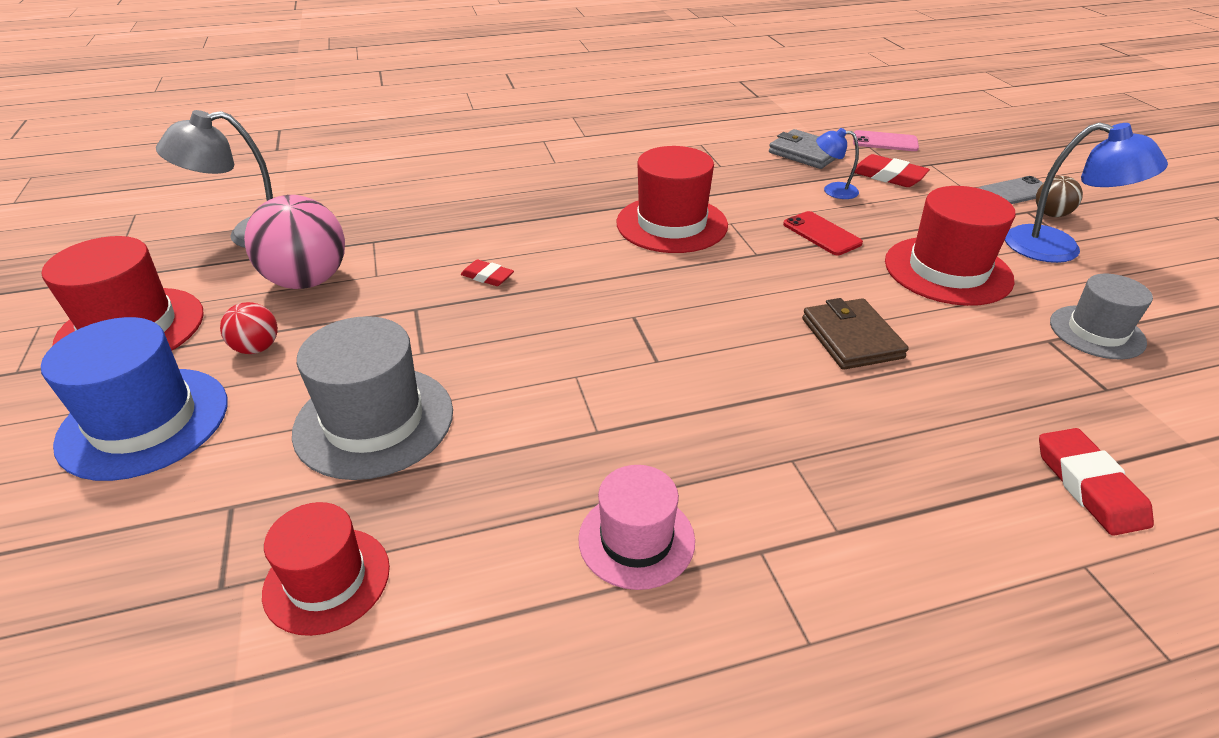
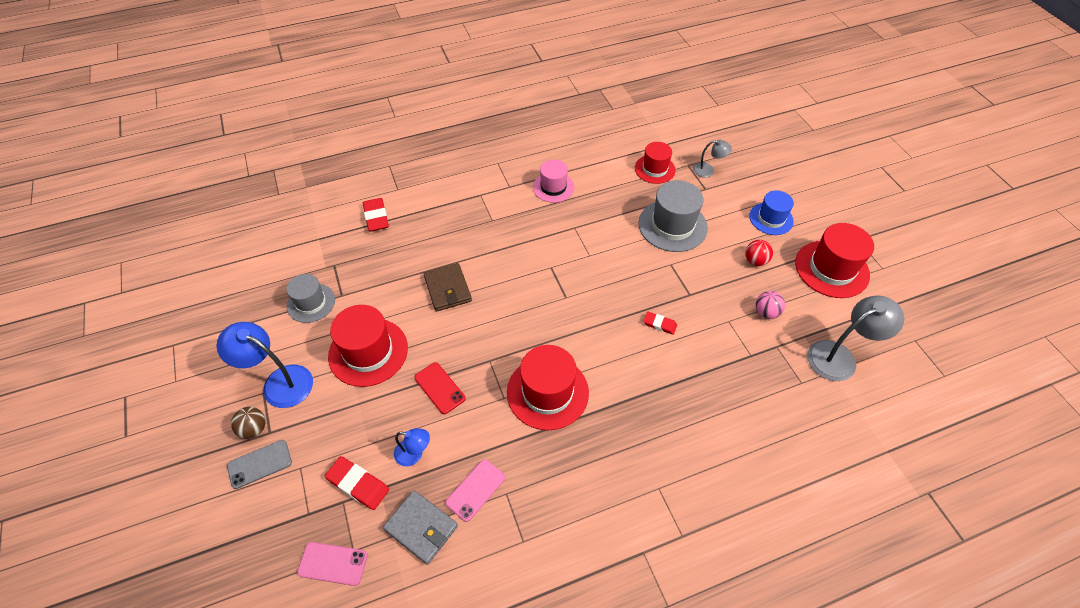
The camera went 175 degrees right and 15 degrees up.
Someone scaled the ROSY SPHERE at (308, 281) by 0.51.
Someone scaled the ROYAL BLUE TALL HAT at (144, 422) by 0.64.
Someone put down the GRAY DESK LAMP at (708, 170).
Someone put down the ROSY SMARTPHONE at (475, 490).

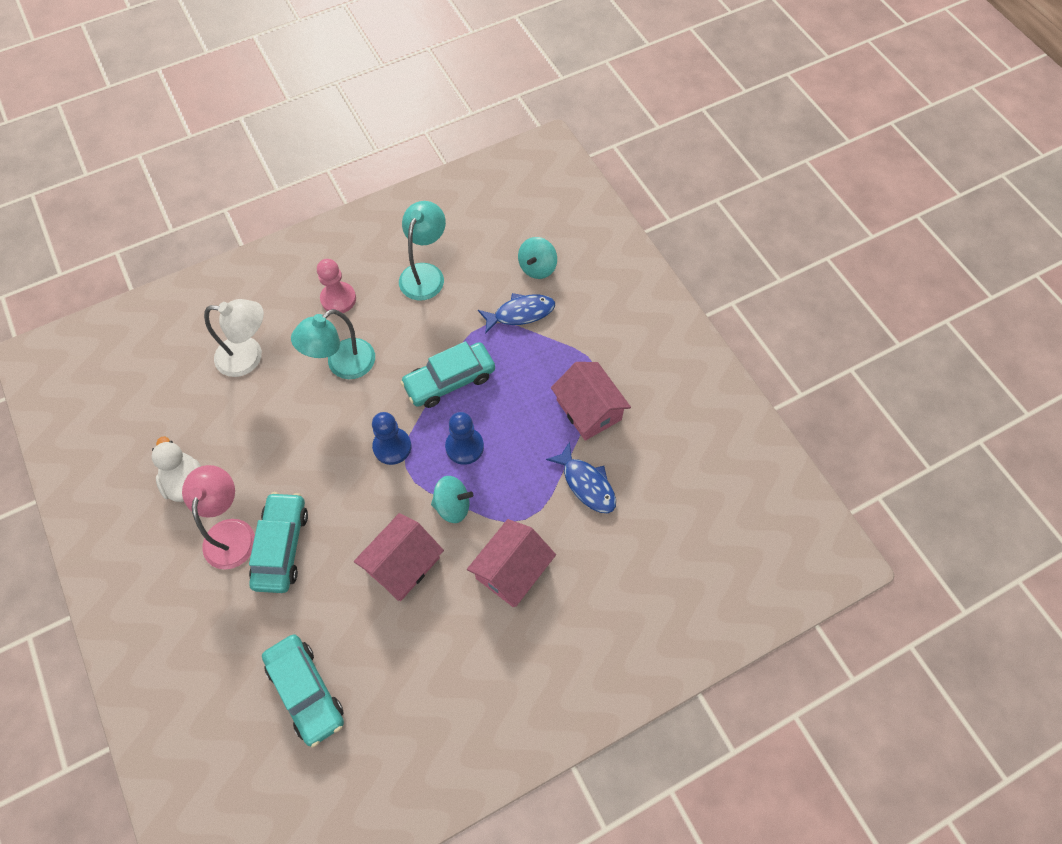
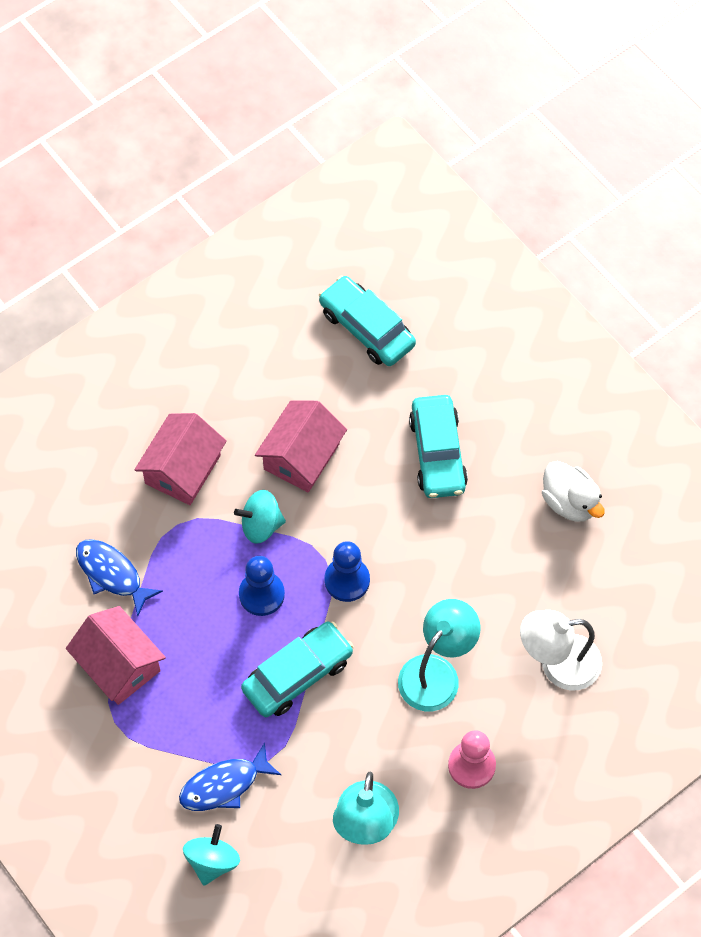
The camera went 170 degrees right and 0 degrees up.
Someone took away the ROSY DESK LAMP at (231, 532).

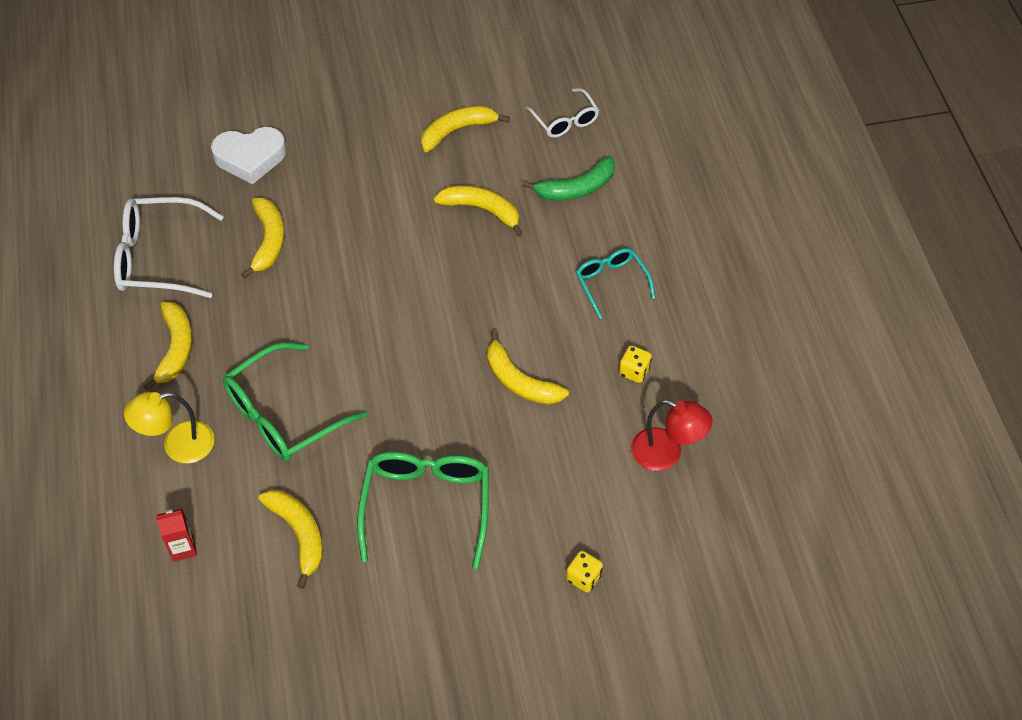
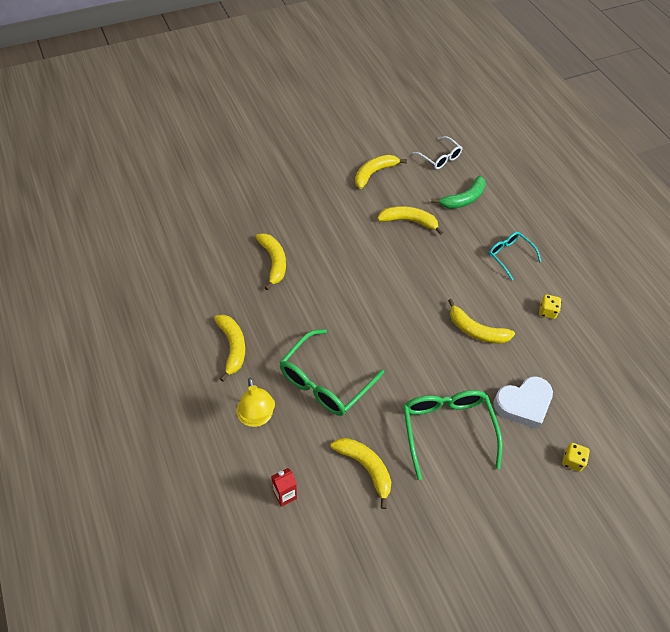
The camera went 15 degrees left and 0 degrees up.
Someone carried the SNOW-WHITE LOVE HEART from (250, 158) to (523, 404).
Someone took away the SNOW-WHITE SPECTACLES at (158, 257).
Someone rotated the YELLOW DESK LAMP at (178, 445) by 75 degrees counterclockwise.
Someone took away the RED DESK LAMP at (666, 454).

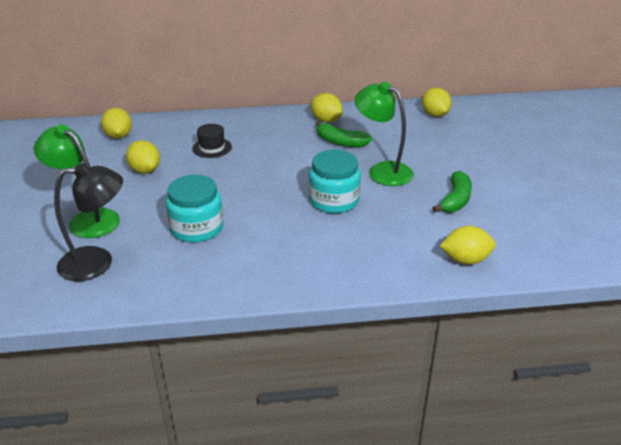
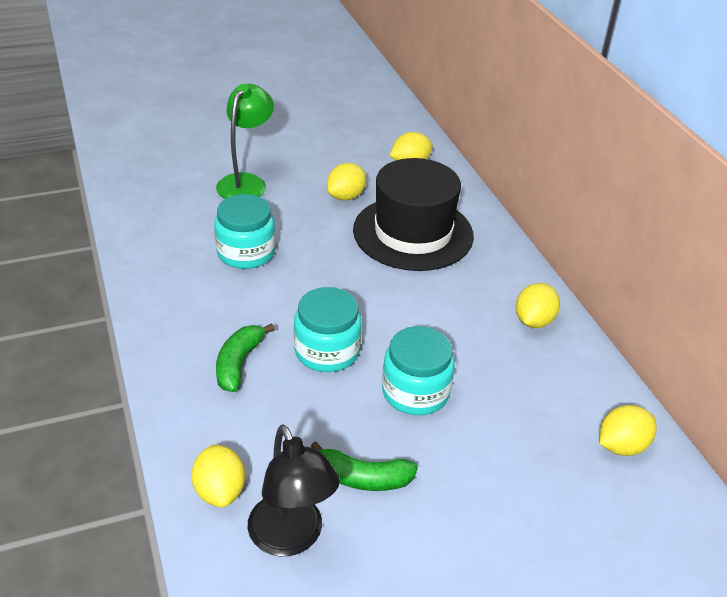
The camera went 75 degrees right and 5 degrees up.
Someone swapped the EMERALD DESK LAMP at (382, 171) for the AQUA JAR at (415, 392).
Someone carried the EMERALD BANANA from (340, 142) to (238, 363).
Someone scaled the JET-BLACK TALL HAT at (212, 148) by 2.45.
Someone carried the JET-BLACK DESK LAMP from (97, 262) to (291, 538).

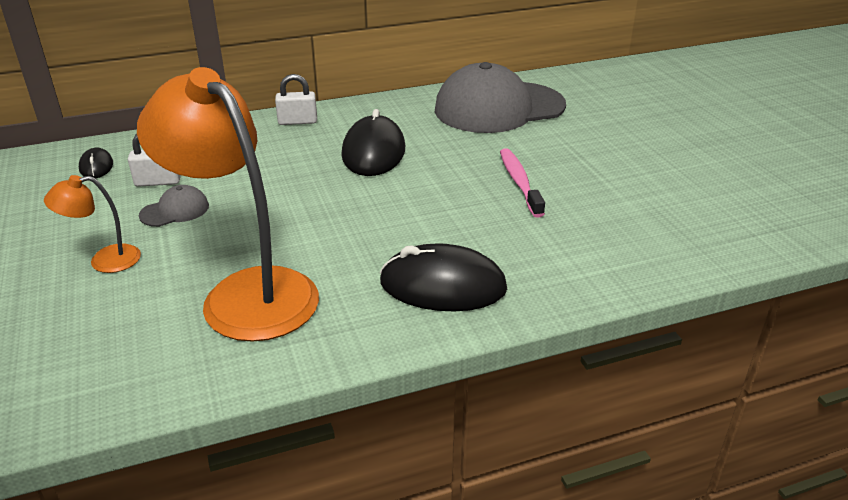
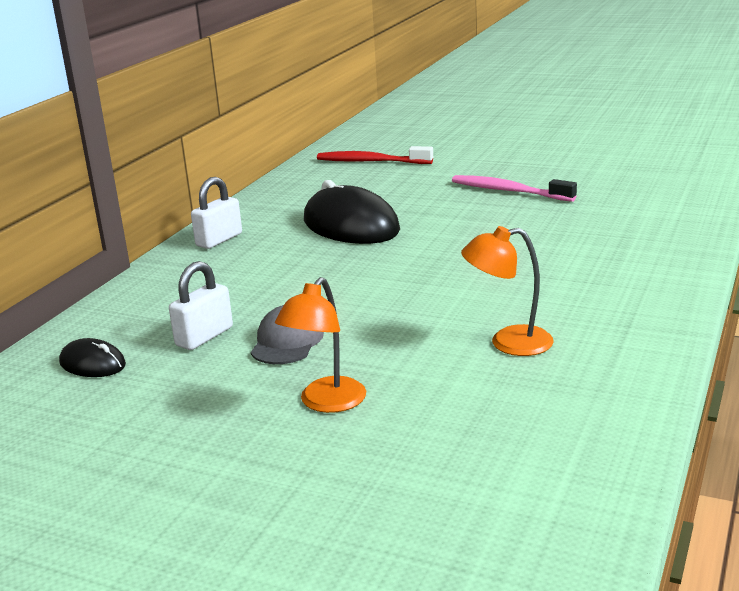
The camera went 45 degrees left and 10 degrees down.
Someone swapped the GRAY CAP at (499, 108) for the RED DENTAL BRUSH at (371, 161).
Someone scaled the BRIGHT ORANGE DESK LAMP at (246, 292) by 0.45.
Someone took away the JET-BLACK COMPUTER MOUSE at (443, 285).

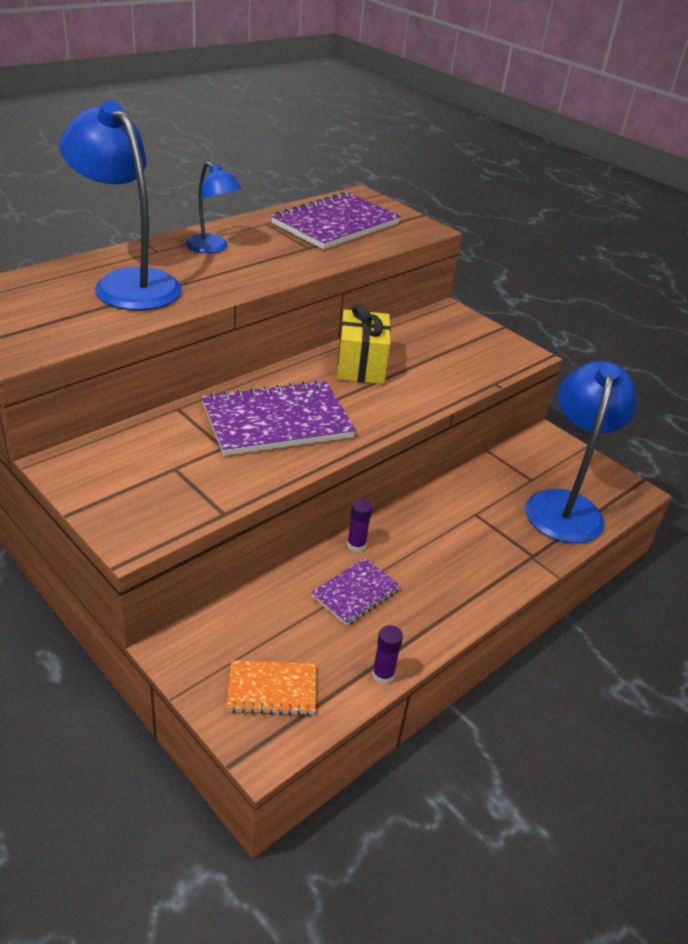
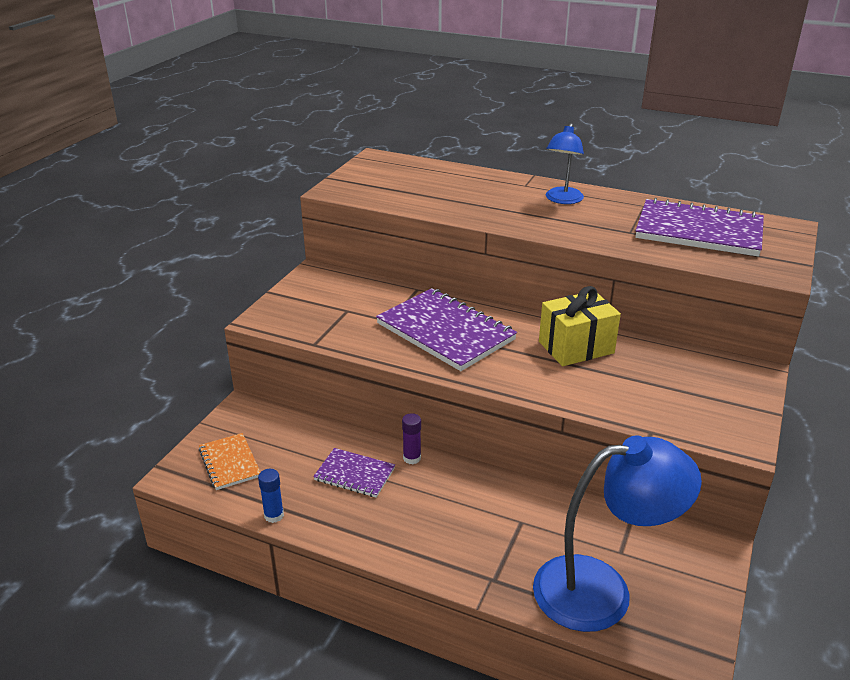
The camera went 70 degrees right and 5 degrees down.
Someone took away the ROYAL BLUE DESK LAMP at (128, 283).
Someone repainted the VIOLET GLUE at (383, 675), which became the ROYAL BLUE GLUE at (274, 515).

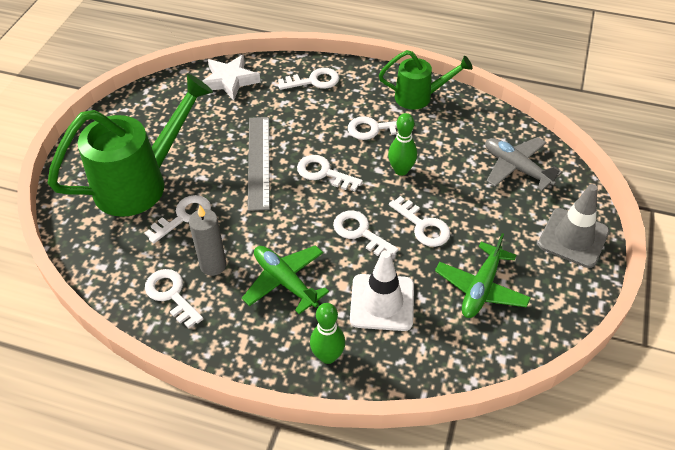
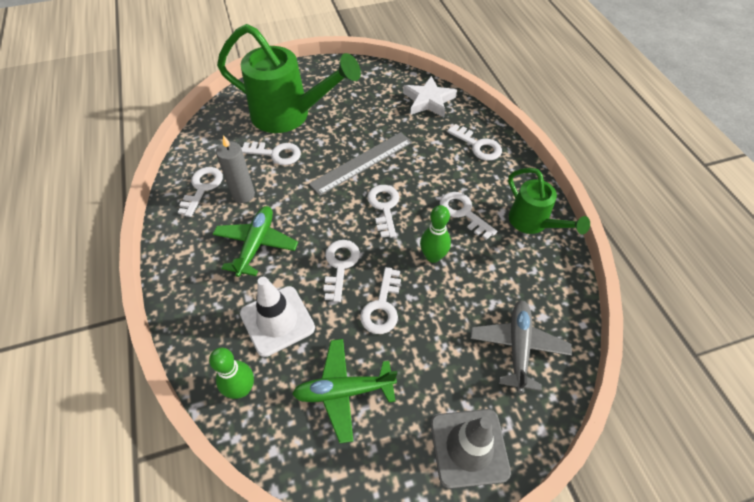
The camera went 55 degrees right and 5 degrees up.
Someone carried the EMERALD SKITTLE from (328, 356) to (241, 389).

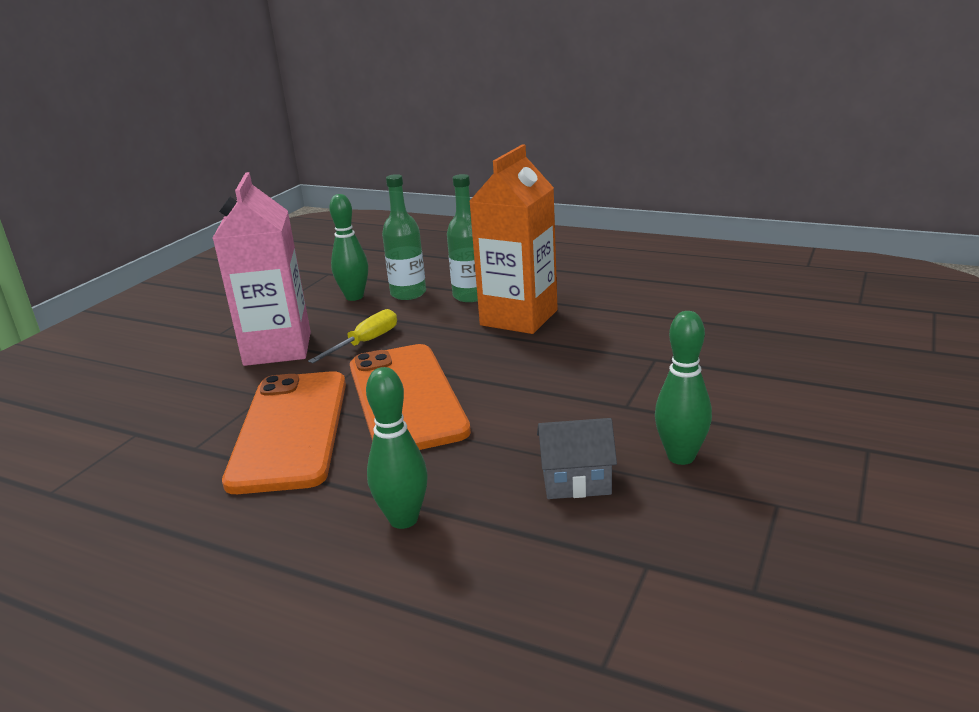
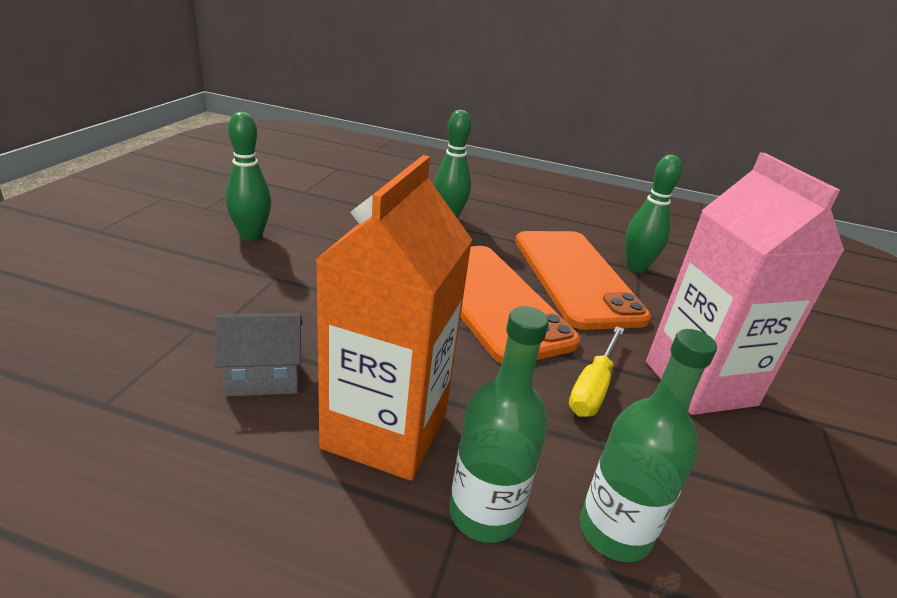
The camera went 165 degrees right and 5 degrees up.
Someone carried the EMERALD SKITTLE from (354, 297) to (636, 267).
Someone carried the GRAY COTTAGE from (576, 482) to (264, 377).

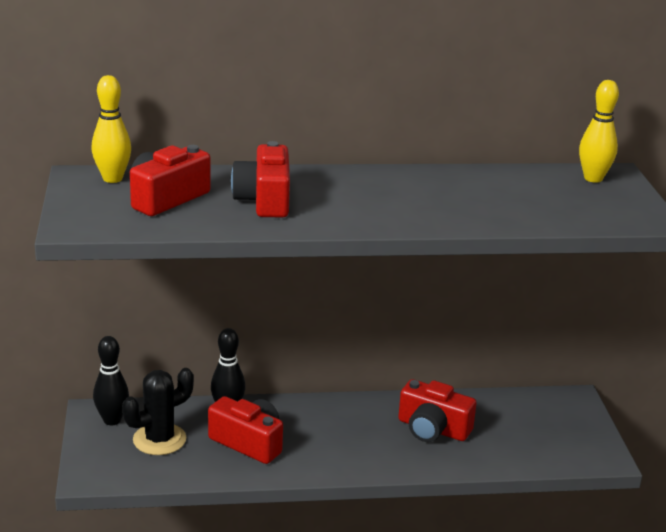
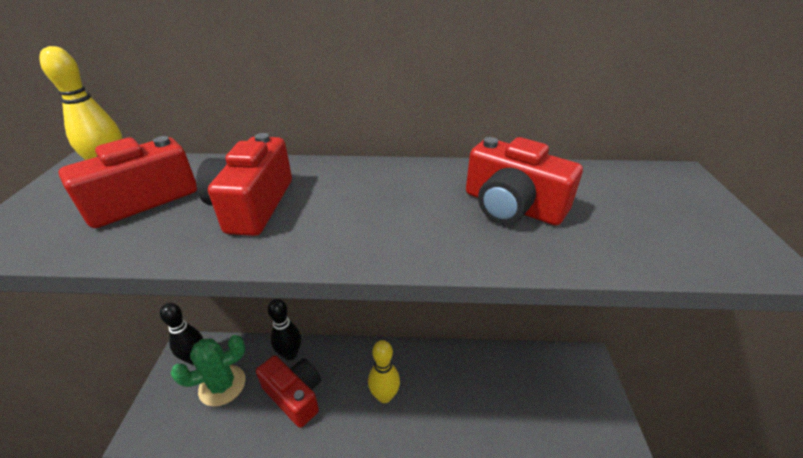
The camera went 10 degrees right and 10 degrees up.
Someone carried the YELLOW SKITTLE from (593, 178) to (384, 396).
Someone repainted the JET-BLACK CACTUS at (159, 439), which became the EMERALD CACTUS at (222, 385).
Someone carried the RED PHOTO CAMERA from (433, 429) to (512, 206).

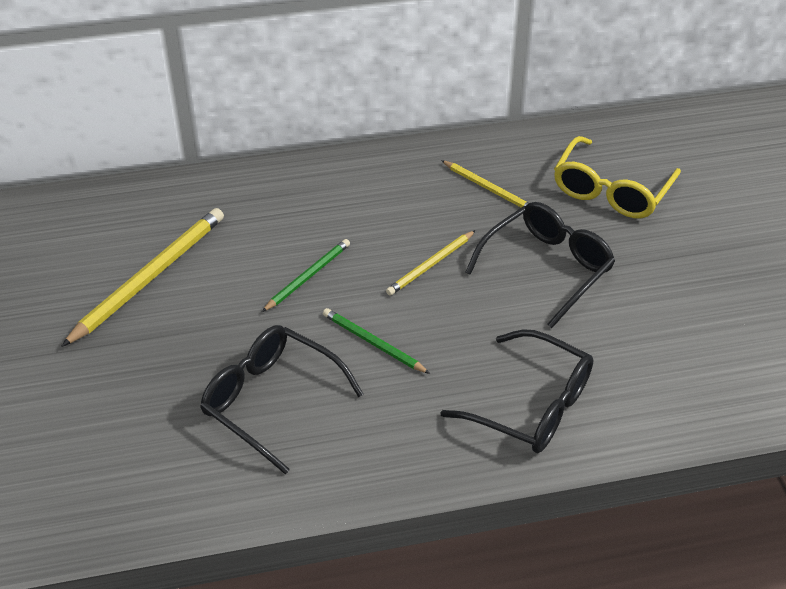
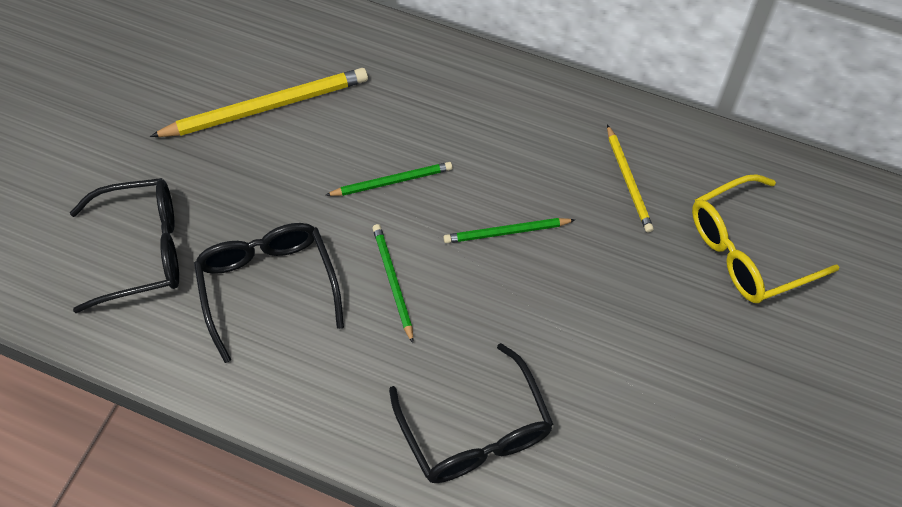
The camera went 35 degrees right and 15 degrees up.
Someone carried the JET-BLACK SPECTACLES from (547, 268) to (143, 250).
Someone repainted the YELLOW LEAD PENCIL at (431, 265), which became the EMERALD LEAD PENCIL at (507, 232).

